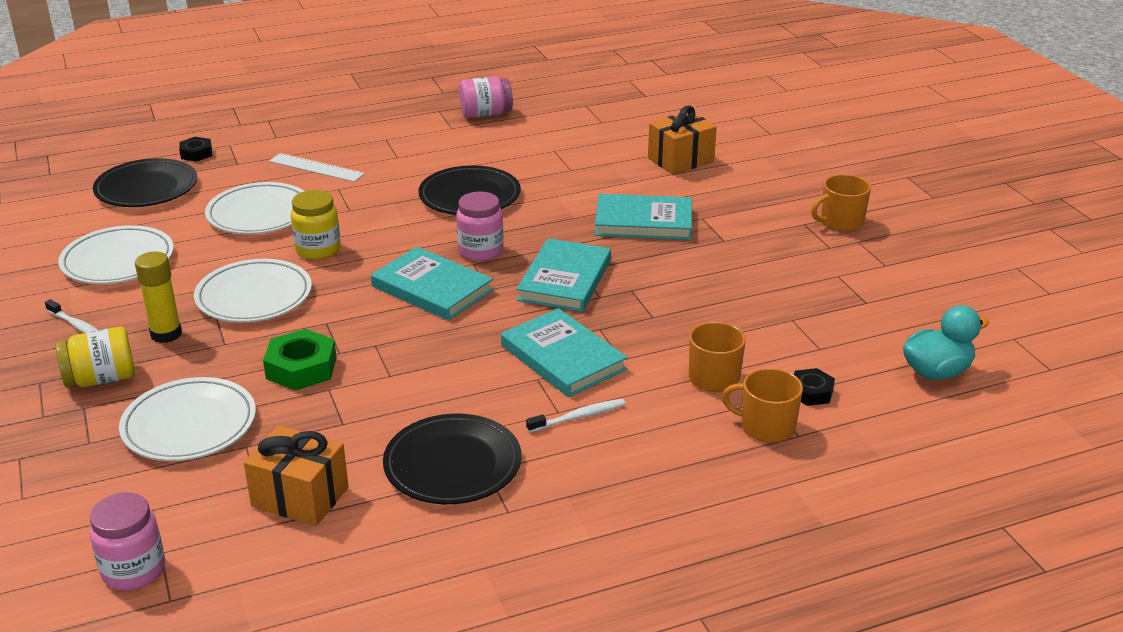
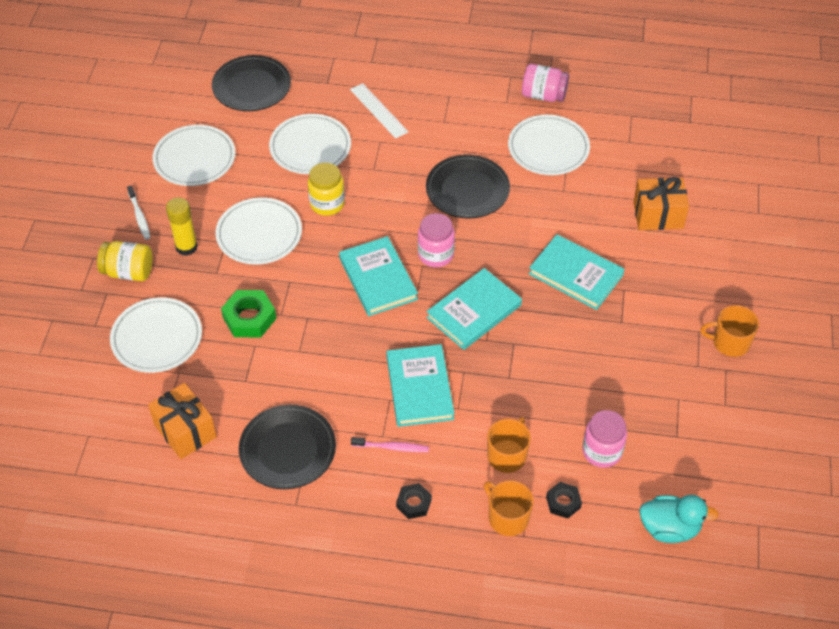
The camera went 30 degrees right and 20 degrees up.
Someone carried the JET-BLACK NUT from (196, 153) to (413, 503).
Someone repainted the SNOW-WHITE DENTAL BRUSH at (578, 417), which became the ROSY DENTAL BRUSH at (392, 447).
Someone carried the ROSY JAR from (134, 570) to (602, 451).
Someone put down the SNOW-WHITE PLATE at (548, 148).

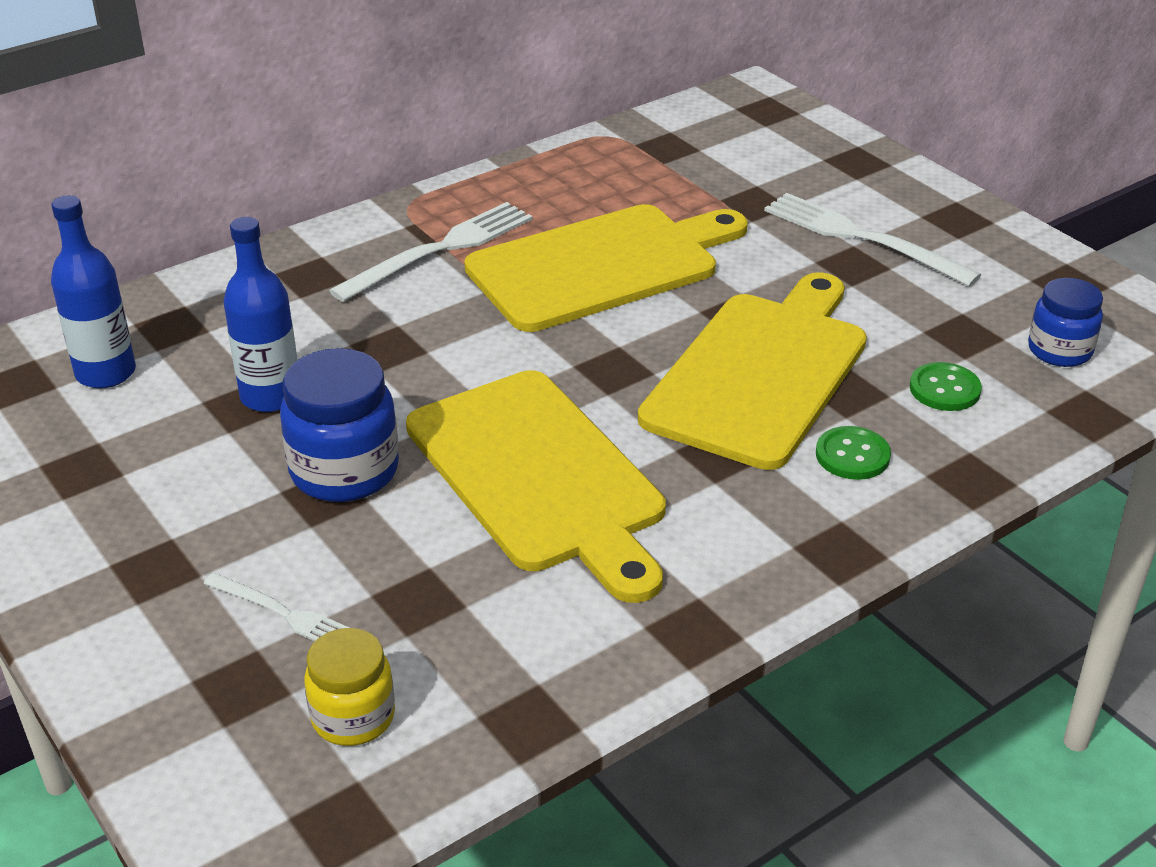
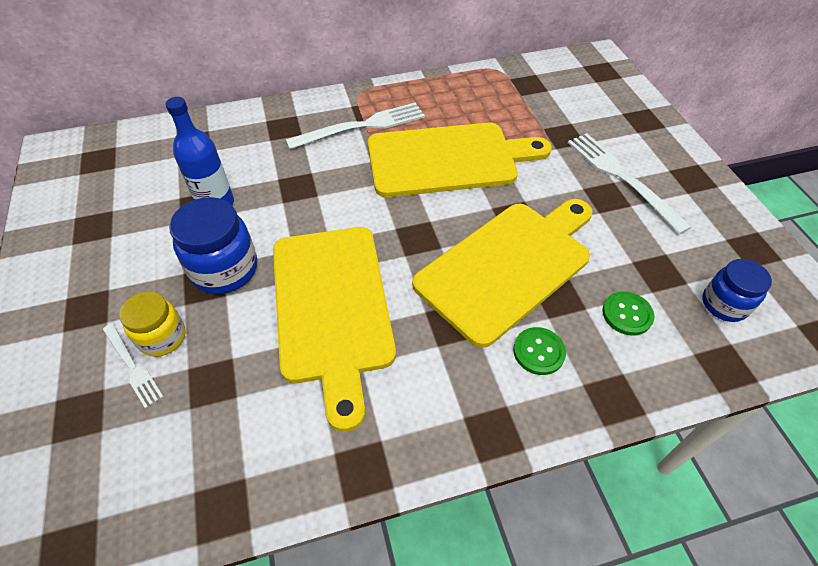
The camera went 20 degrees right and 15 degrees up.
Someone took away the ROYAL BLUE BOTTLE at (106, 373).
Someone carried the YELLOW JAR from (353, 717) to (162, 337).

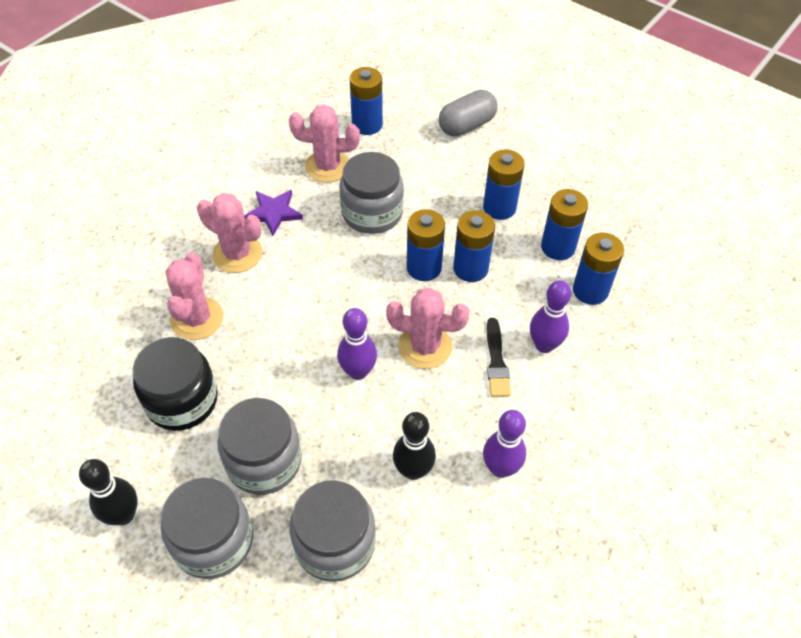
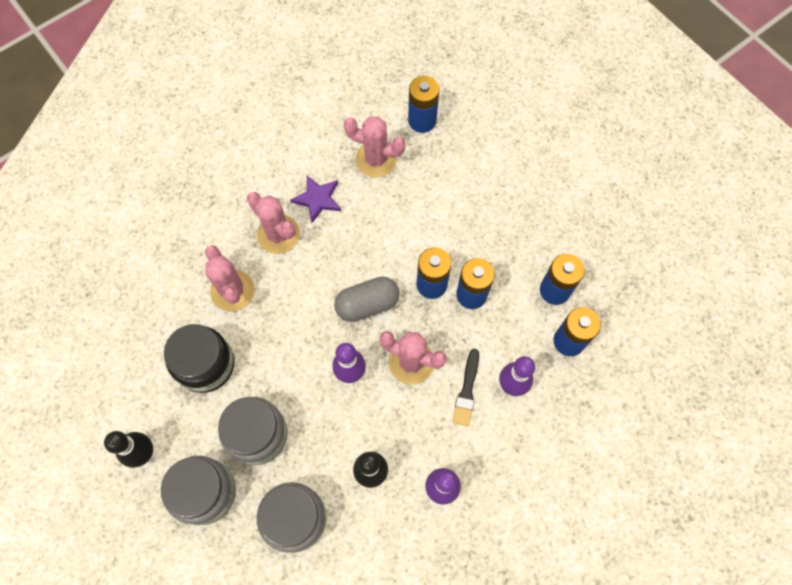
The camera went 15 degrees right and 15 degrees up.
Someone carried the GRAY PILL from (466, 125) to (367, 304).
Someone took away the ROYAL BLUE AA BATTERY at (499, 208).
Someone took away the GRAY JAR at (372, 213).
Someone rotated the ROSY CACTUS at (197, 319) by 45 degrees counterclockwise.

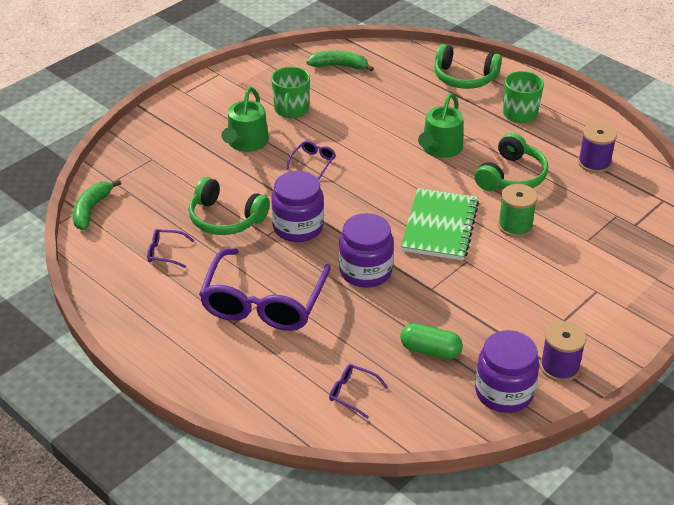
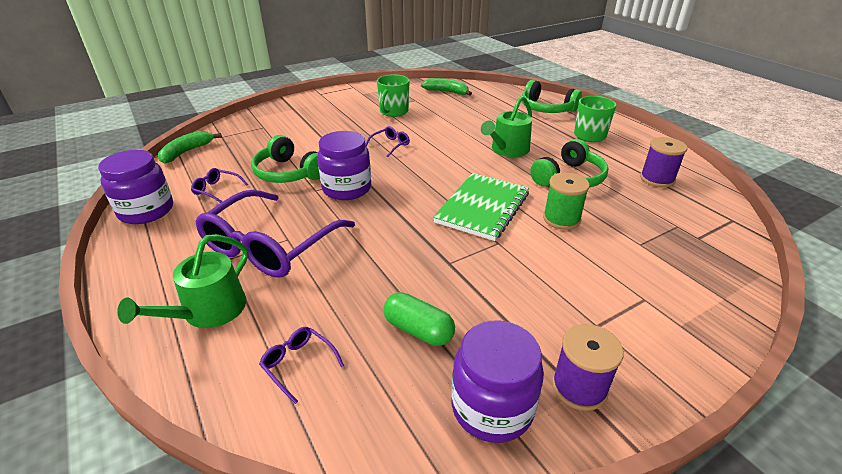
The camera went 15 degrees right and 5 degrees down.
Someone carried the EMERALD WATERING CAN from (246, 142) to (208, 311).
Someone carried the VIOLET JAR from (365, 271) to (146, 211).

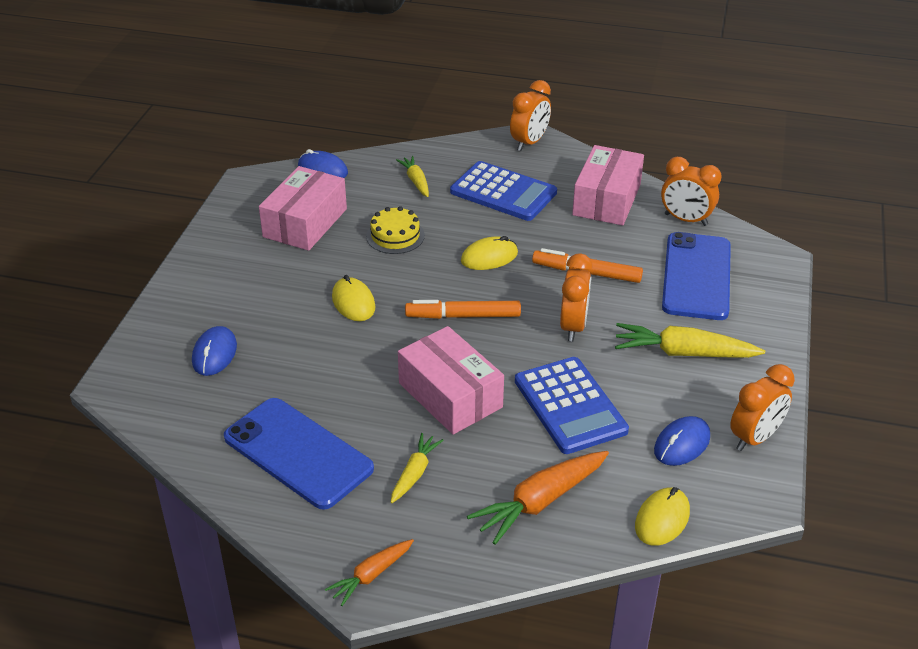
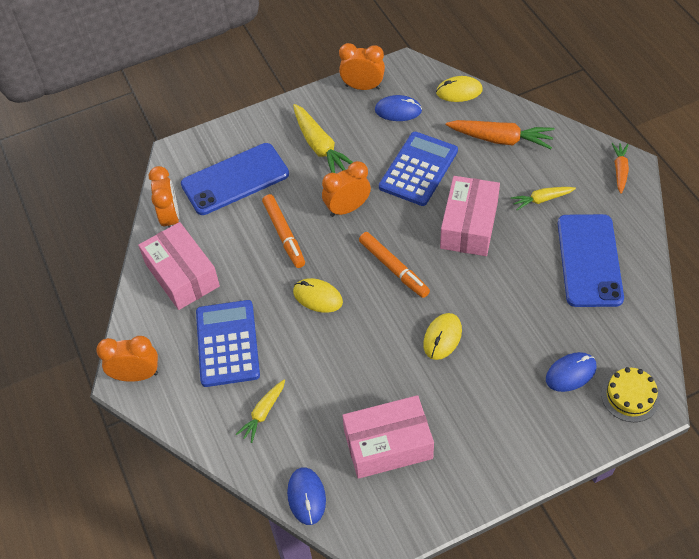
The camera went 125 degrees left and 15 degrees up.
Someone rotated the ROSY PARCEL at (606, 200) by 75 degrees clockwise.
Someone carried the YELLOW GATEAU from (395, 236) to (630, 396).
Someone rotated the BRIGHT ORANGE CARROT at (371, 575) by 90 degrees counterclockwise.

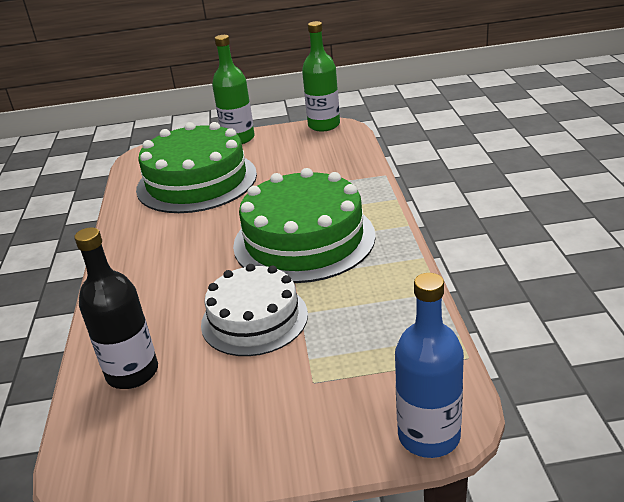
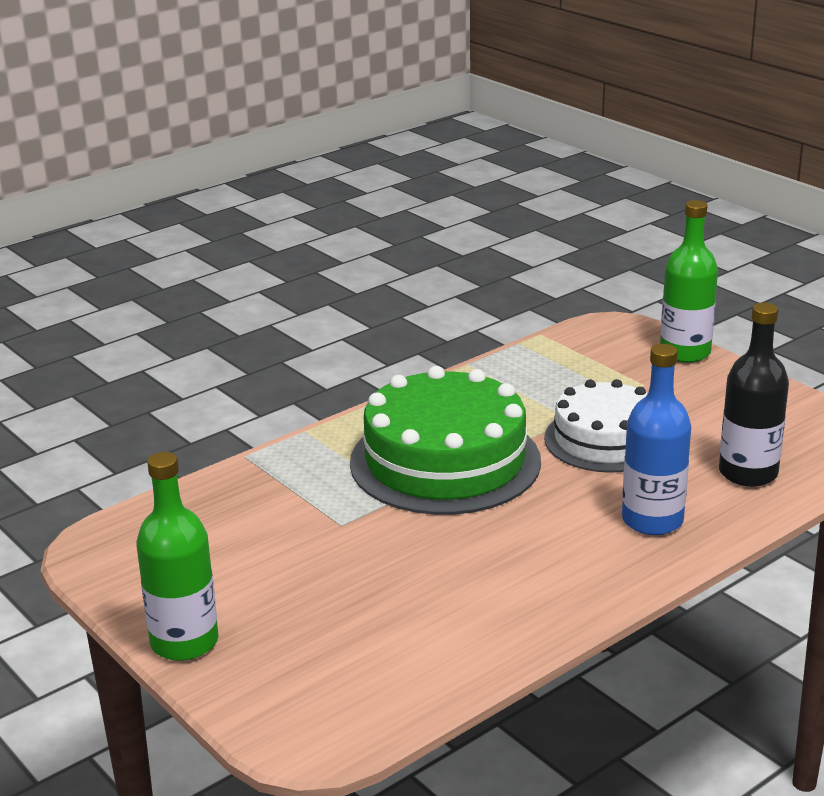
The camera went 125 degrees left and 5 degrees down.
Someone carried the EMERALD BOTTLE from (324, 125) to (685, 352).
Someone took away the EMERALD GATEAU at (197, 181).
Someone carried the ROYAL BLUE BOTTLE from (429, 436) to (652, 520).

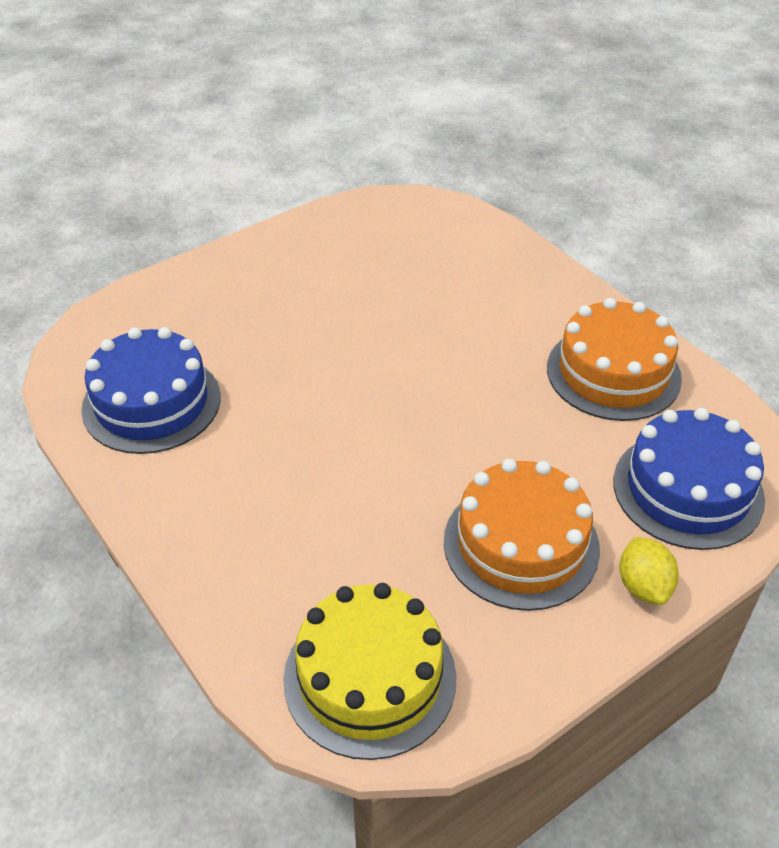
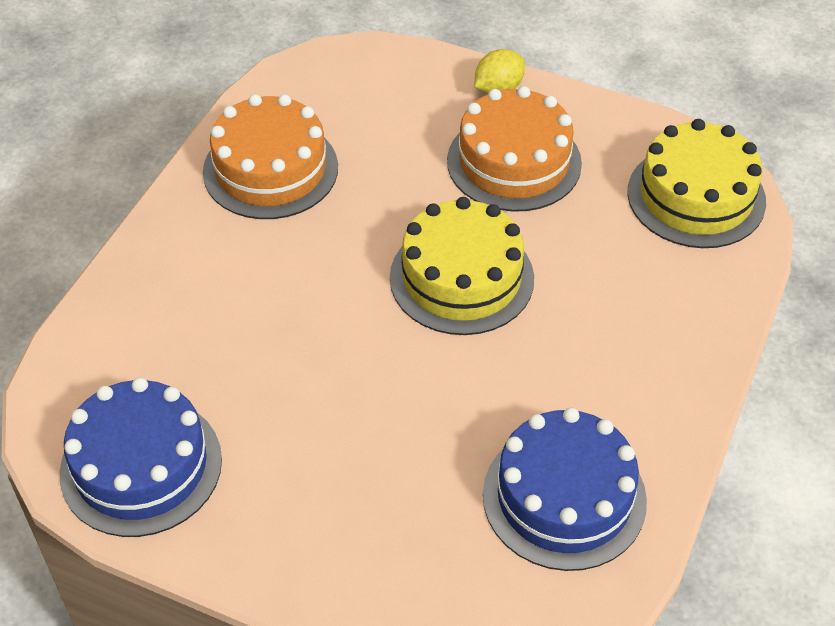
The camera went 120 degrees left and 5 degrees up.
Someone carried the ROYAL BLUE GATEAU from (688, 490) to (141, 466).
Someone put down the YELLOW GATEAU at (461, 278).

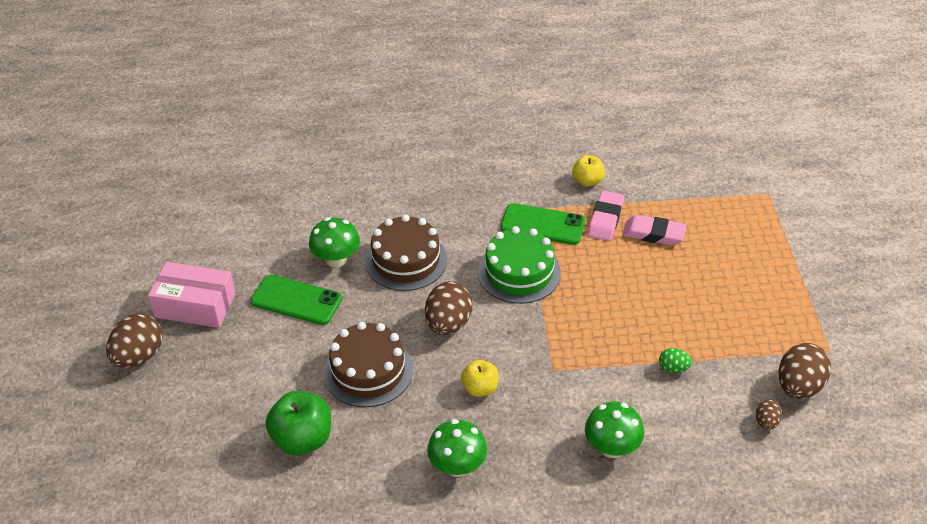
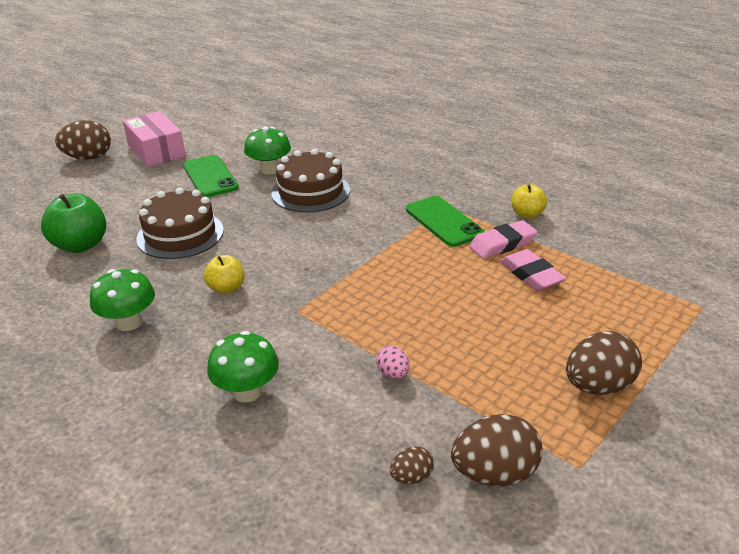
The camera went 45 degrees right and 10 degrees down.
Someone took away the EMERALD GATEAU at (519, 272).
Someone carried the DARK BROWN TOY EGG from (448, 324) to (598, 386).
Someone repainted the EMERALD TOY EGG at (673, 368), which became the ROSY TOY EGG at (393, 374).

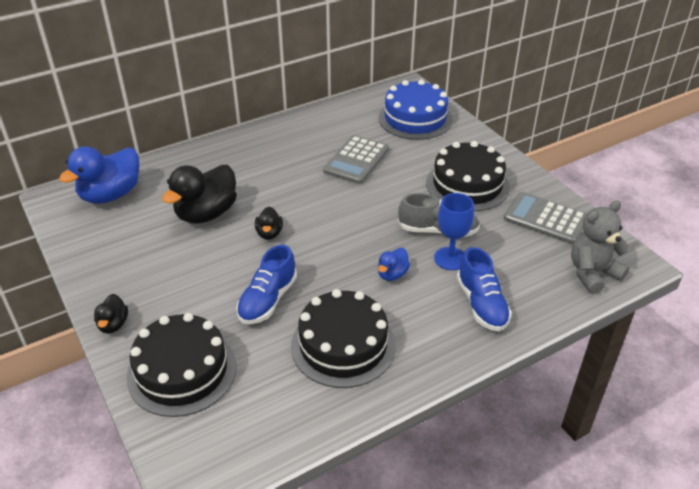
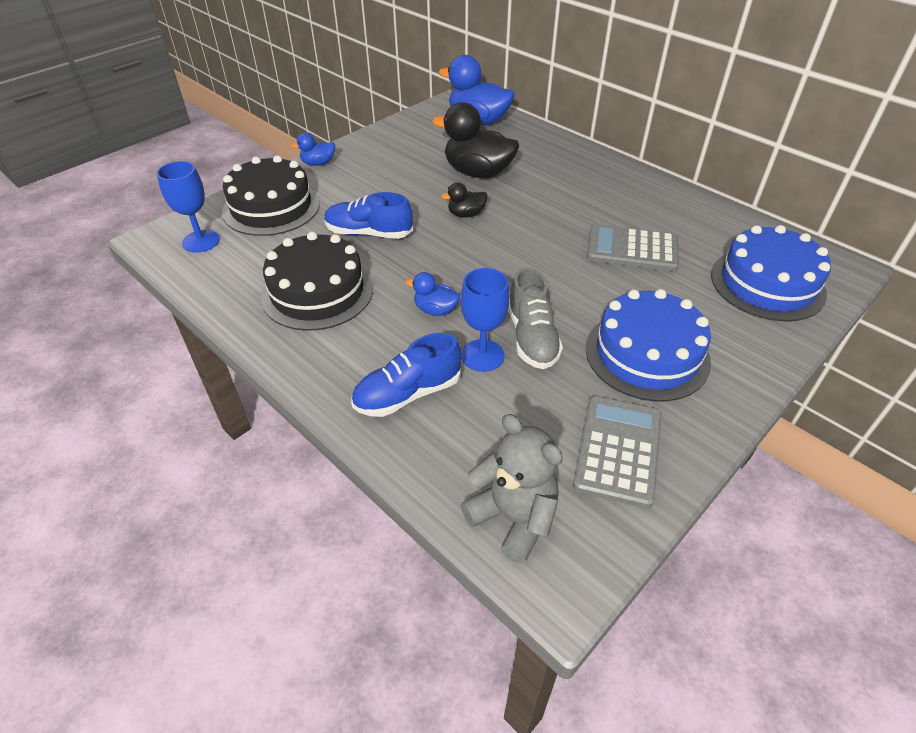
The camera went 75 degrees right and 5 degrees up.
Someone repainted the JET-BLACK GATEAU at (467, 185), which became the ROYAL BLUE GATEAU at (647, 354).
Someone repainted the JET-BLACK TOY DUCK at (113, 324), which became the ROYAL BLUE TOY DUCK at (318, 163).
Someone put down the ROYAL BLUE CHALICE at (201, 241).

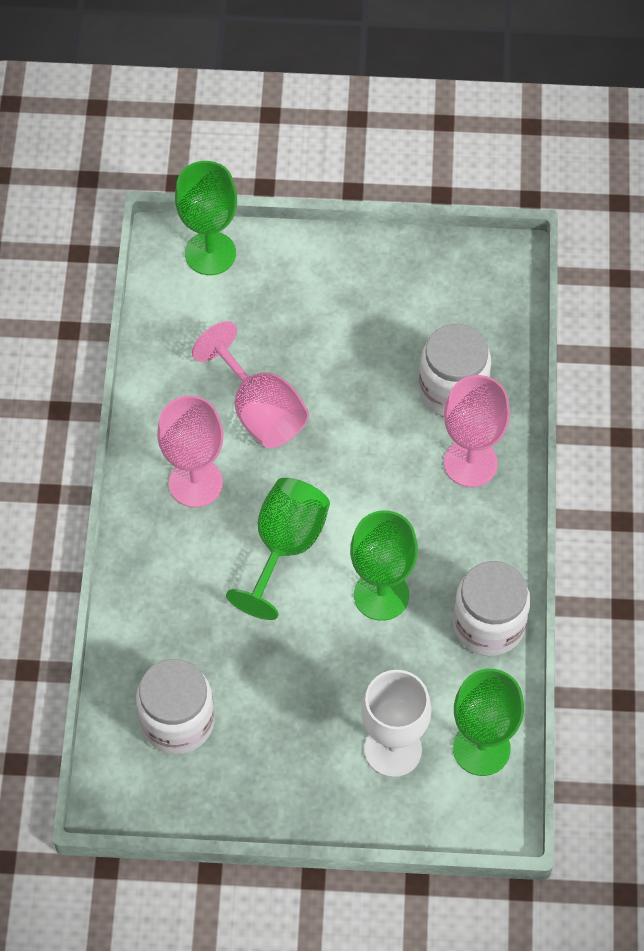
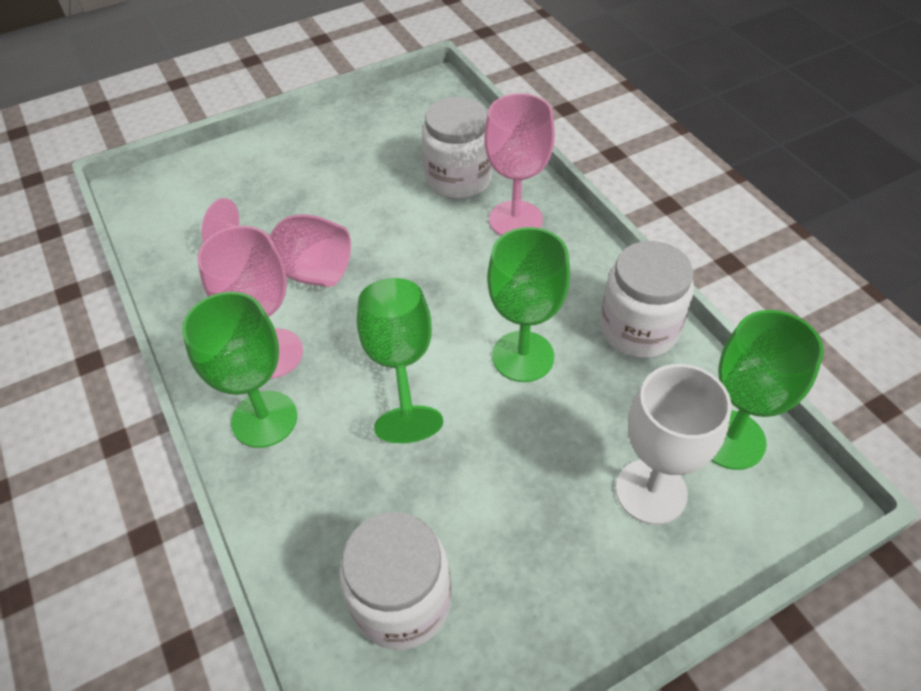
The camera went 30 degrees left and 10 degrees down.
Someone carried the EMERALD CHALICE from (210, 253) to (264, 419).

